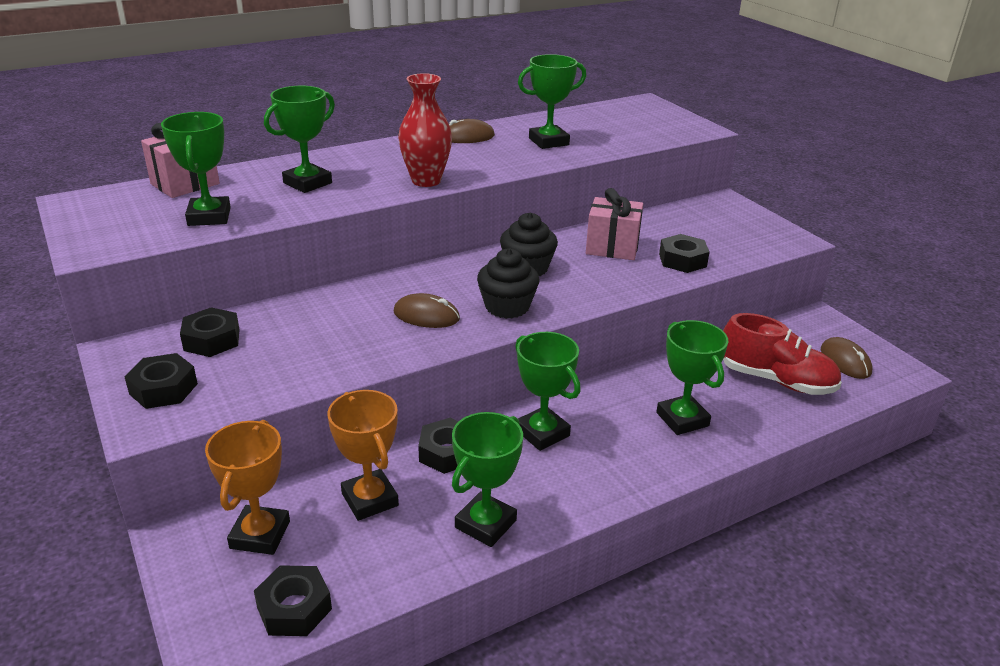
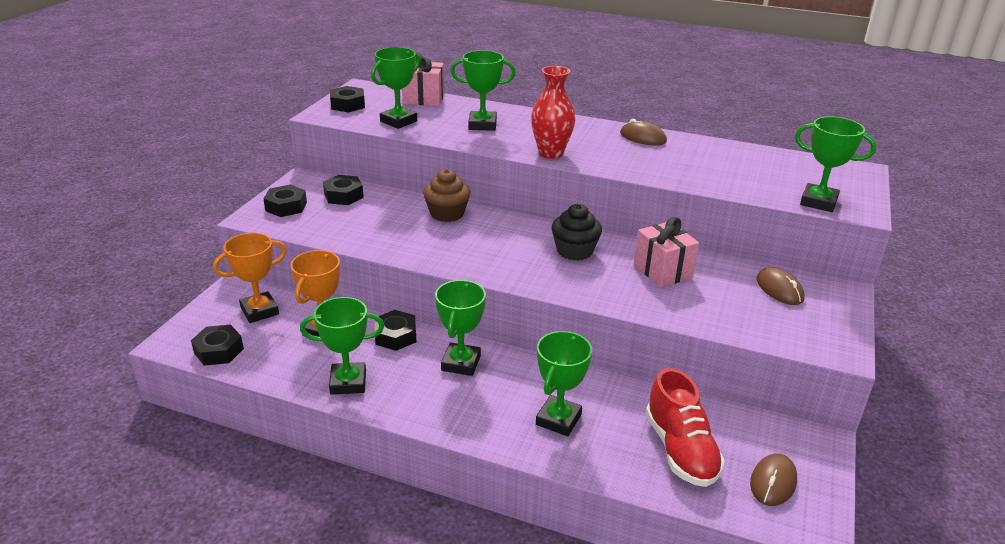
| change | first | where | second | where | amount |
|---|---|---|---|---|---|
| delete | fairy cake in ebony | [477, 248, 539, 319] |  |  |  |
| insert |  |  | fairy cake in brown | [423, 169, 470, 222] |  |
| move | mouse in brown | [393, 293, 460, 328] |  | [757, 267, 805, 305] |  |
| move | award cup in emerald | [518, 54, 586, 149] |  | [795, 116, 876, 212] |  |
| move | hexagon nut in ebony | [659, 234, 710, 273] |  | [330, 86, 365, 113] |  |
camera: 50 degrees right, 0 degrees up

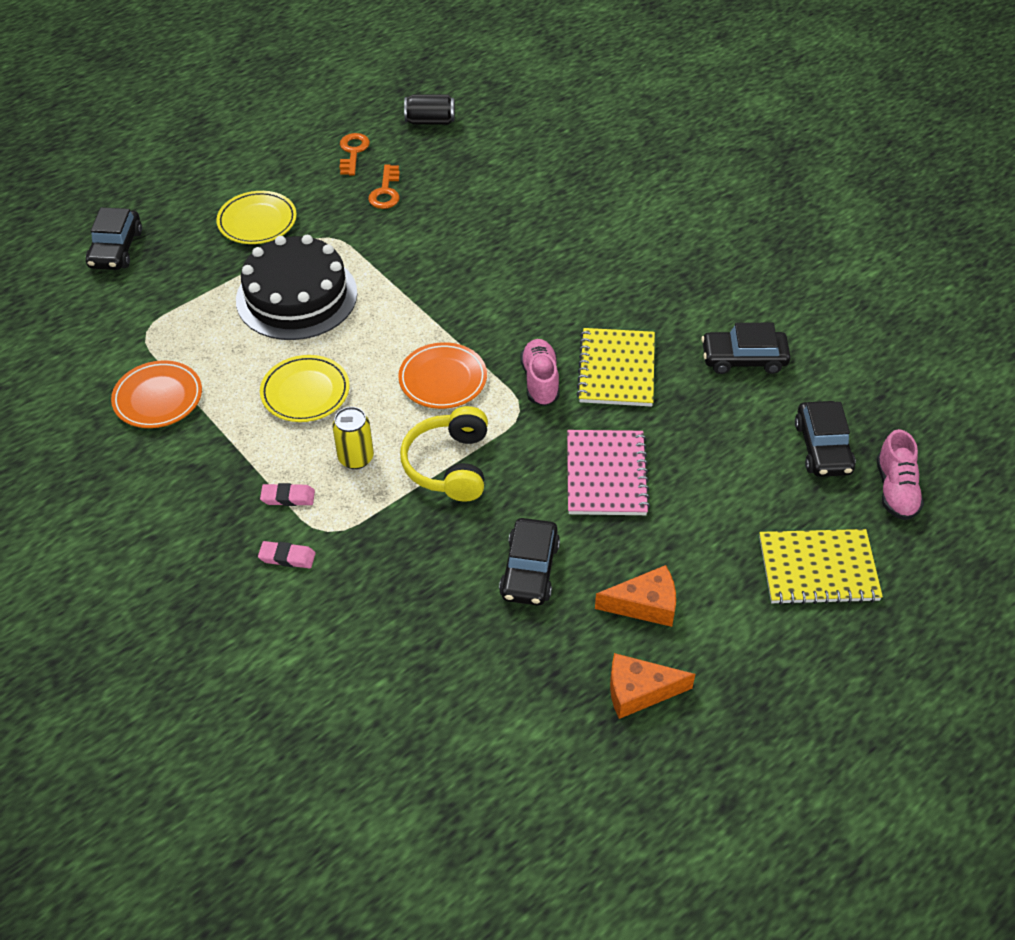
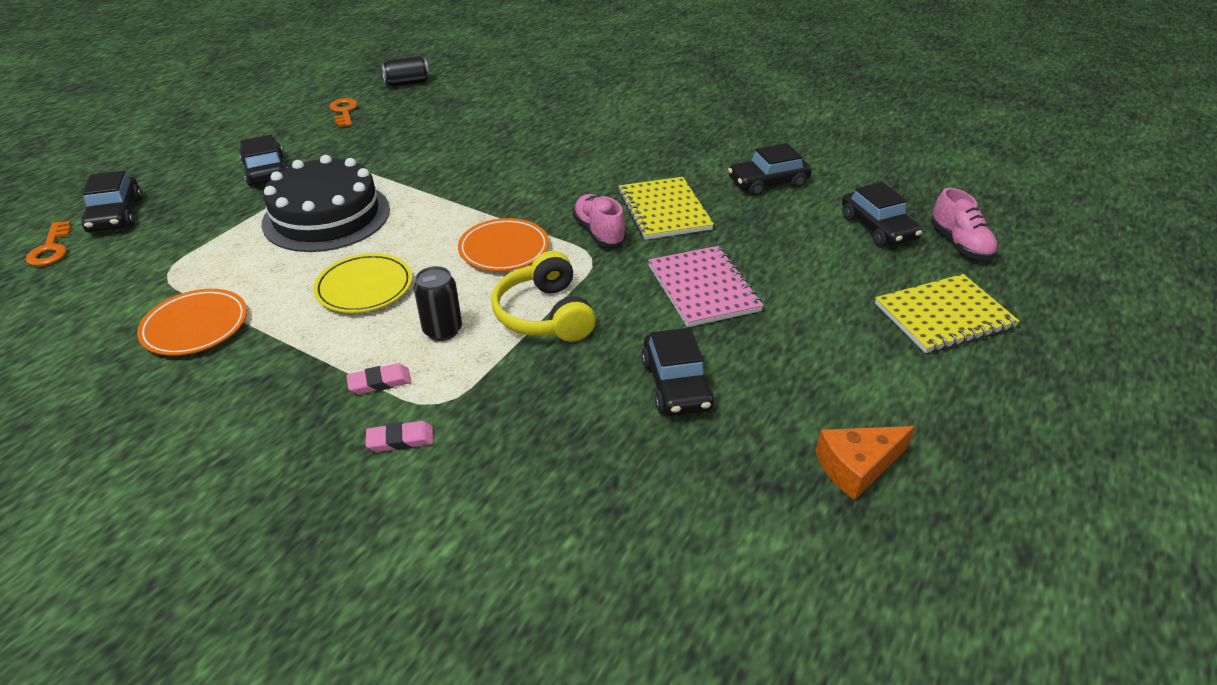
| change | first | where | second | where | amount |
|---|---|---|---|---|---|
| delete | cheese wedge in bright orange | [595, 565, 676, 627] |  |  |  |
| move | latchkey in bright orange | [368, 164, 400, 209] |  | [26, 221, 71, 266] |  |
| replace | flat dish in yellow | [216, 191, 297, 244] | toy car in ebony | [239, 135, 288, 186] |  |
| recolor | can in yellow | [332, 407, 374, 469] | can in ebony | [414, 266, 462, 341] |  |
camera: 20 degrees left, 10 degrees down

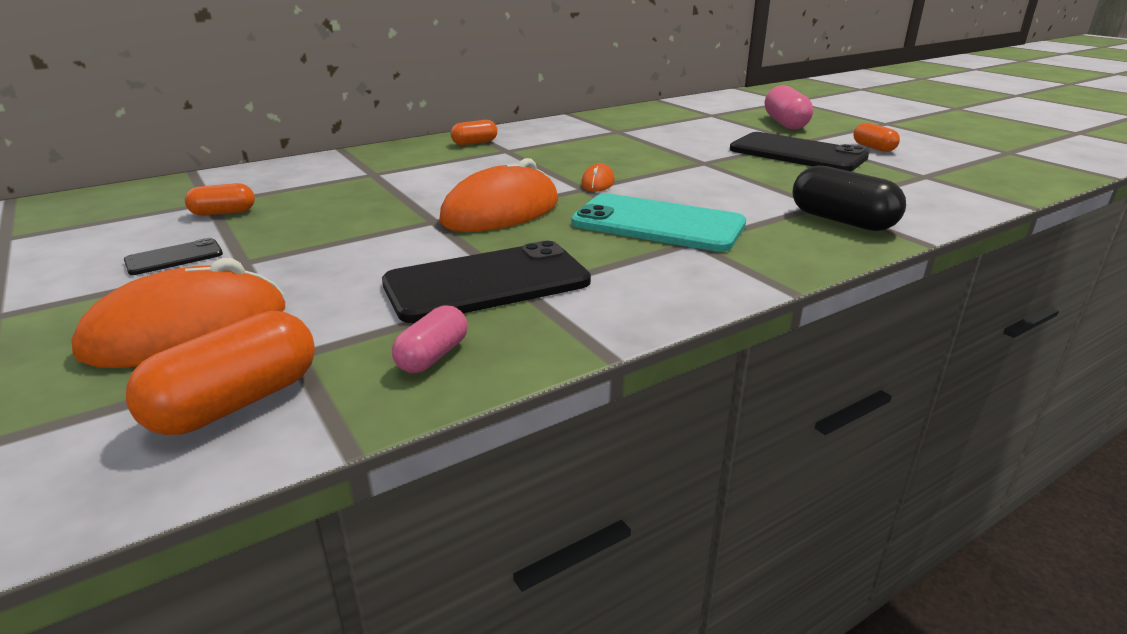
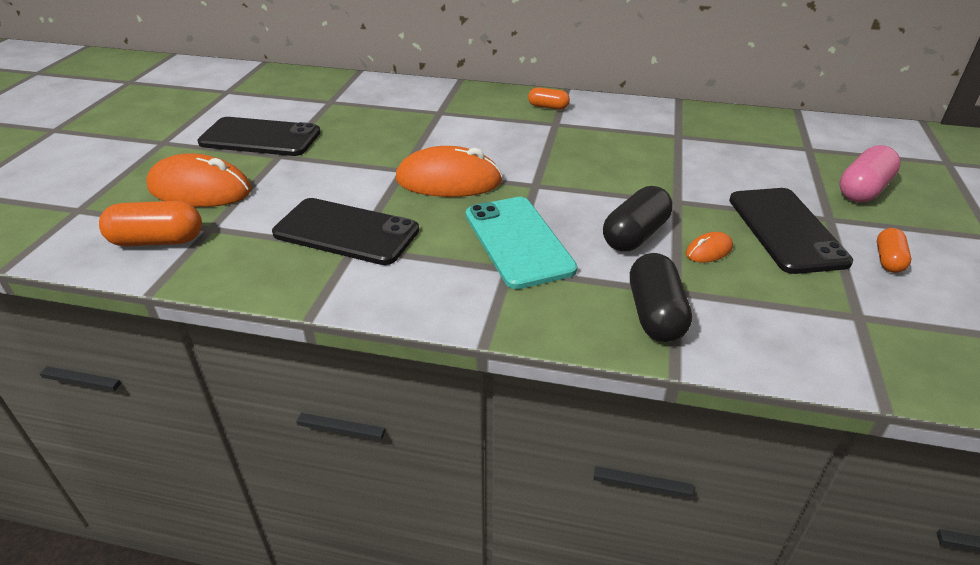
| change | first | where | second | where | amount |
|---|---|---|---|---|---|
| delete | pill in bright orange | [185, 183, 255, 216] |  |  |  |
| delete | pill in rose-pink | [392, 305, 468, 373] |  |  |  |
| insert |  |  | pill in ebony | [603, 186, 672, 251] |  |
| move | mouse in bright orange | [581, 163, 615, 192] |  | [686, 232, 733, 263] |  |
| resize | phone in ebony | [124, 238, 223, 275] |  | [198, 117, 321, 156] | x2.12 |
camera: 45 degrees right, 10 degrees up

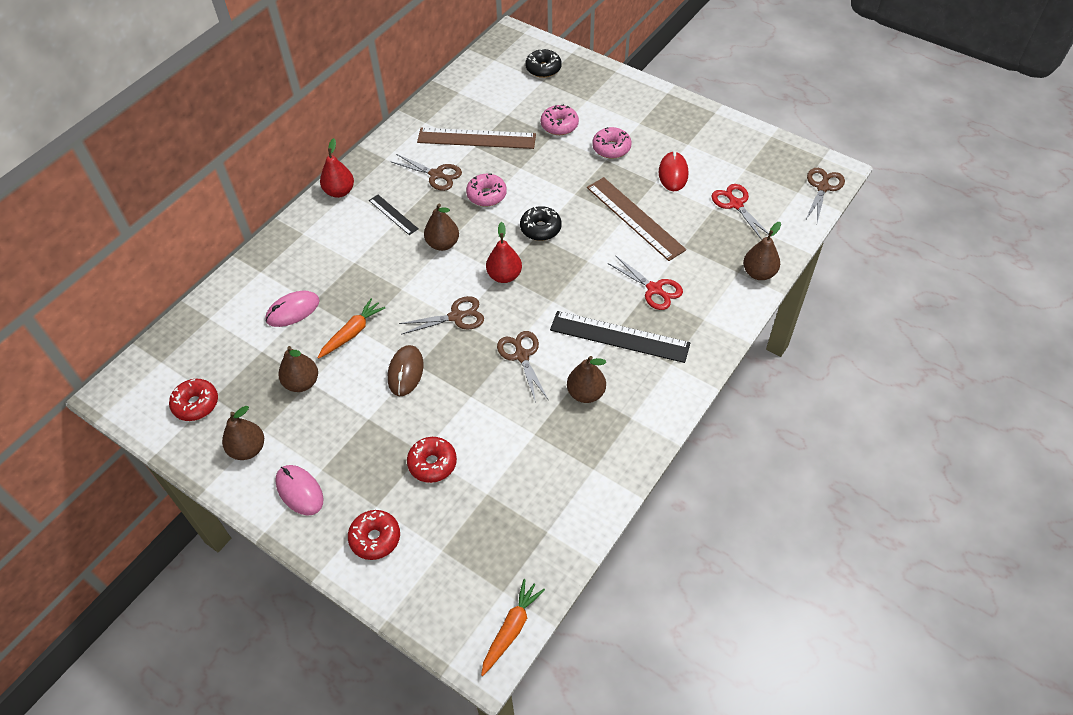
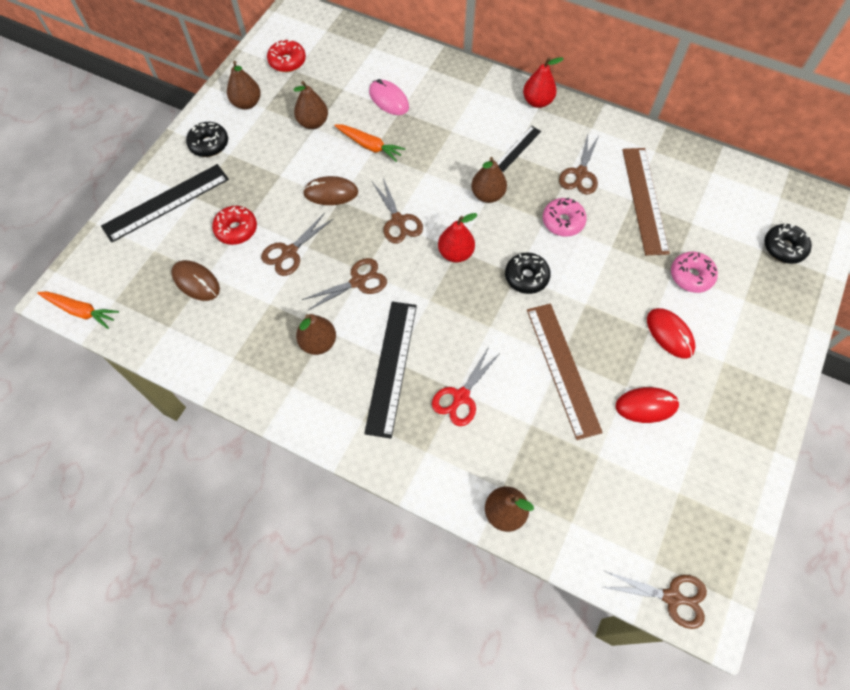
| change | first | where | second | where | amount |
|---|---|---|---|---|---|
| delete | shears in scarlet | [711, 184, 772, 240] |  |  |  |
| insert |  |  | mouse in brown | [171, 260, 220, 301] |  |
| insert |  |  | shears in brown | [261, 213, 333, 276] |  |
| replace | mouse in rose-pink | [275, 465, 324, 516] | donut in ebony | [186, 122, 228, 157] |  |
| replace | donut in scarlet | [348, 510, 400, 560] | ruler in ebony | [101, 164, 229, 243] |  |
| replace | donut in rose-pink | [592, 127, 631, 159] | mouse in scarlet | [647, 308, 695, 359] |  |
| rotate | ruler in brown | [587, 177, 686, 261] |  | [527, 303, 603, 440] | 60 degrees counterclockwise |
camera: 80 degrees right, 10 degrees up

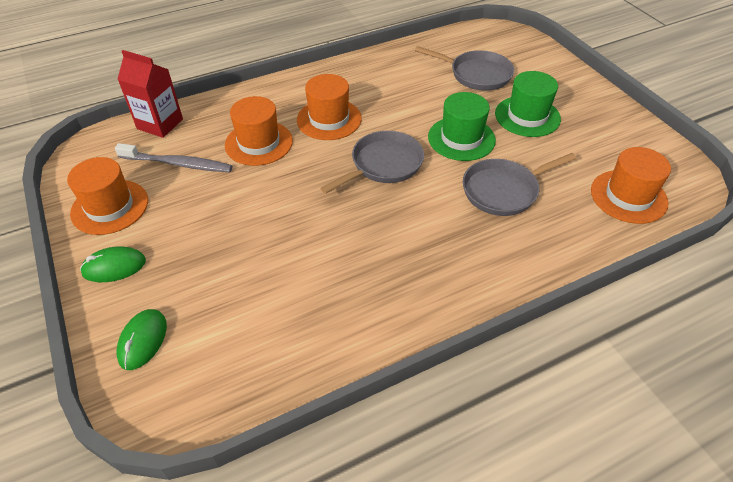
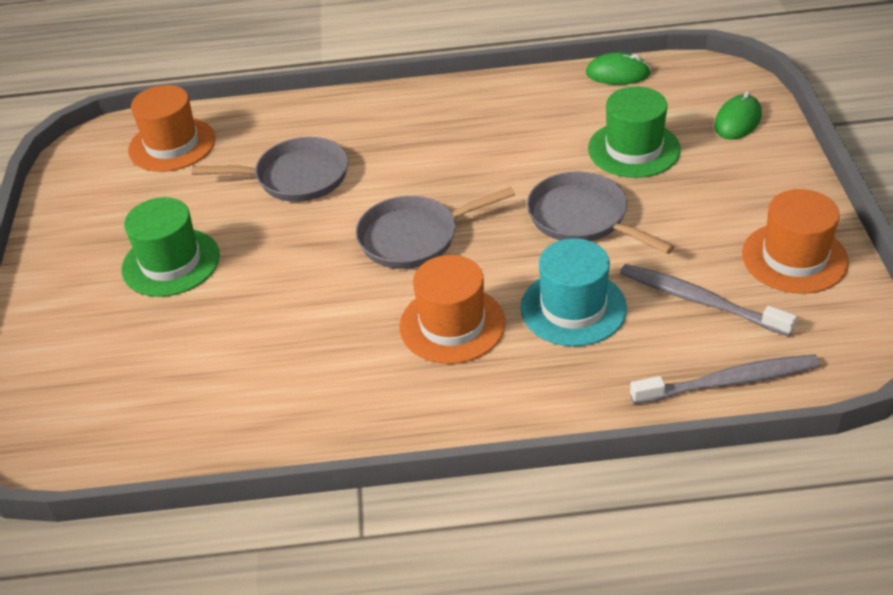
| change | first | where | second | where | amount |
|---|---|---|---|---|---|
| move | mouse in emerald | [80, 247, 146, 282] |  | [586, 52, 651, 85] |  |
| move | skillet in grey | [415, 46, 514, 91] |  | [527, 171, 675, 254] |  |
| move | hat in emerald | [428, 92, 496, 161] |  | [588, 86, 681, 178] |  |
| replace | juice carton in scarlet | [118, 50, 183, 138] | toothbrush in grey | [630, 354, 820, 404] |  |
| recolor | hat in bright orange | [225, 96, 293, 166] | hat in turquoise | [520, 238, 627, 346] |  |
camera: 155 degrees left, 5 degrees down

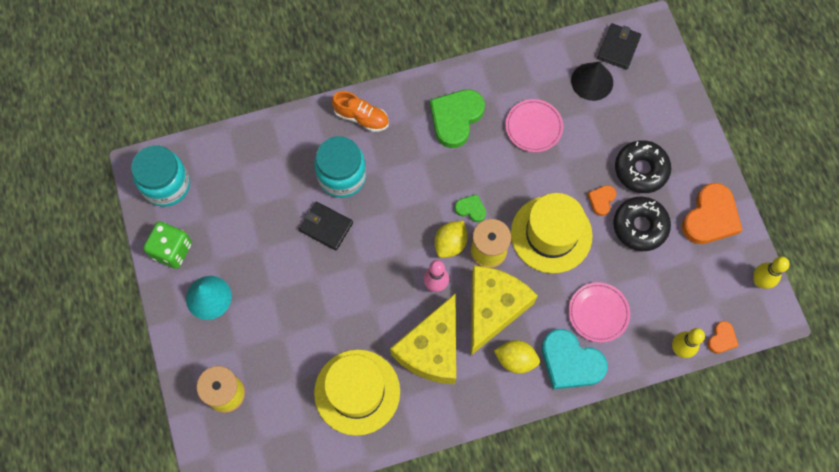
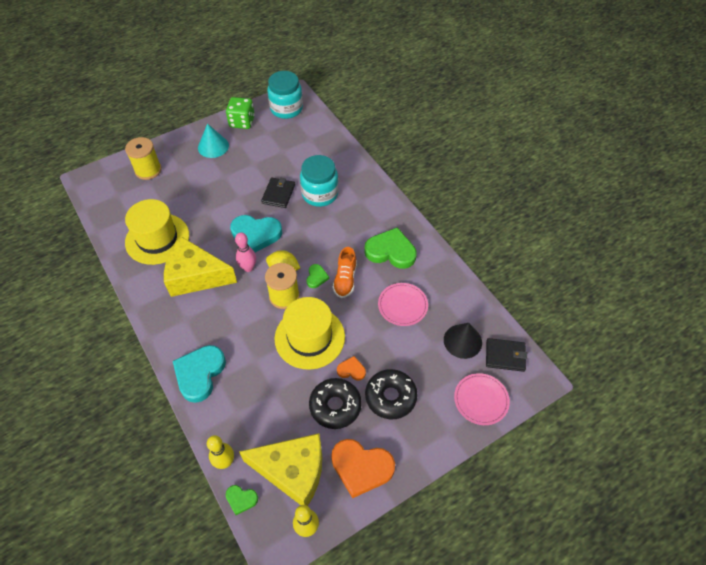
| change | first | where | second | where | amount |
|---|---|---|---|---|---|
| delete | lemon in yellow | [494, 340, 540, 374] |  |  |  |
| insert |  |  | love heart in turquoise | [230, 215, 282, 252] |  |
| move | shoe in bright orange | [332, 91, 389, 132] |  | [333, 247, 357, 298] |  |
| move | cheese wedge in yellow | [471, 265, 538, 355] |  | [239, 433, 322, 506] |  |
| move | flat dish in rose-pink | [569, 282, 630, 343] |  | [454, 373, 510, 425] |  |
| recolor | love heart in bright orange | [707, 321, 739, 353] | love heart in emerald | [226, 485, 258, 515] |  |
camera: 75 degrees right, 15 degrees down

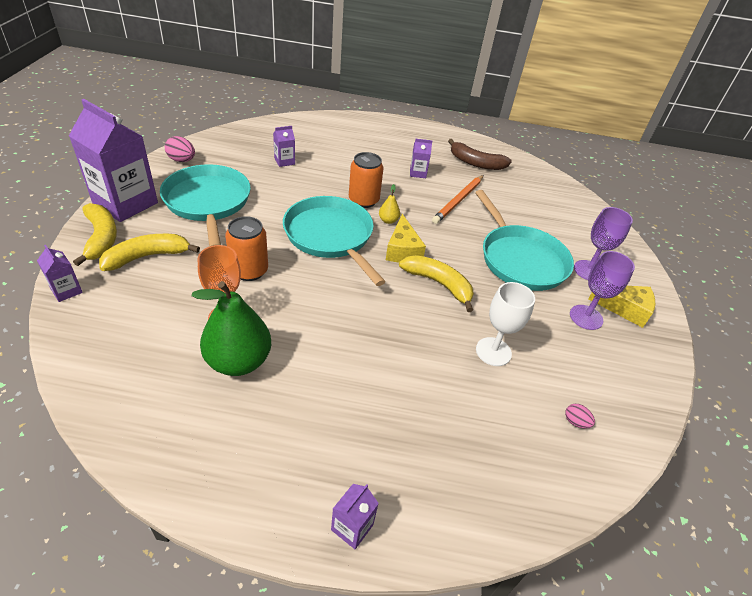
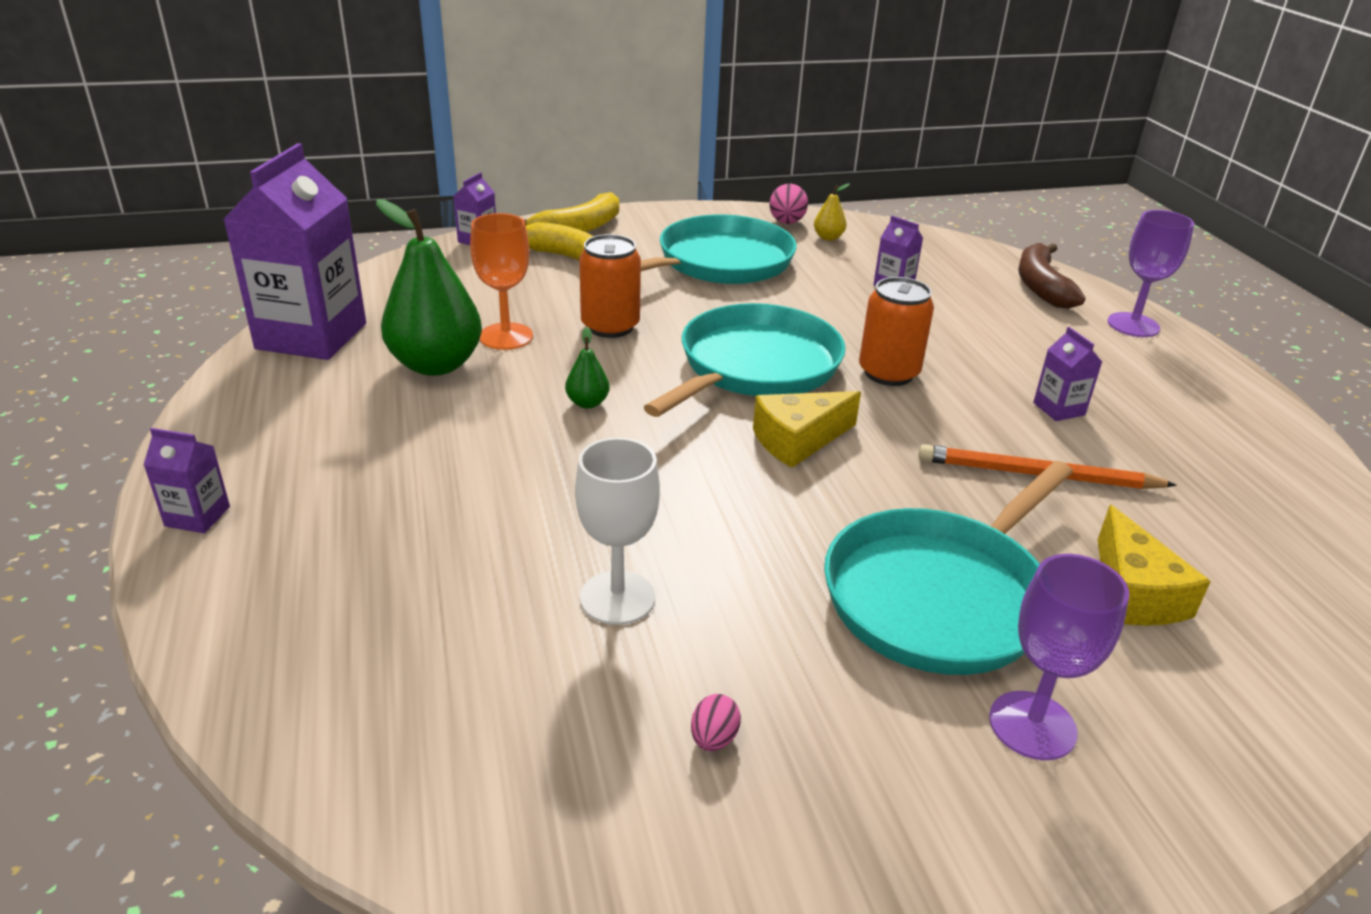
| change | first | where | second | where | amount |
|---|---|---|---|---|---|
| delete | toy banana in yellow | [399, 255, 474, 312] |  |  |  |
| insert |  |  | pear in emerald | [565, 327, 610, 409] |  |
| move | juice carton in violet | [69, 99, 158, 222] |  | [223, 143, 366, 360] |  |
| move | pear in yellow | [379, 184, 400, 224] |  | [814, 183, 850, 241] |  |
| move | toy banana in brown | [448, 139, 512, 170] |  | [1018, 243, 1085, 309] |  |
| move | egg shape in rose-pink | [565, 404, 595, 429] |  | [691, 694, 741, 751] |  |
| move | wine glass in violet | [570, 251, 635, 330] |  | [1107, 210, 1194, 337] |  |
| move | cheese wedge in yellow | [589, 286, 655, 328] |  | [1098, 505, 1211, 626] |  |
camera: 70 degrees right, 10 degrees down

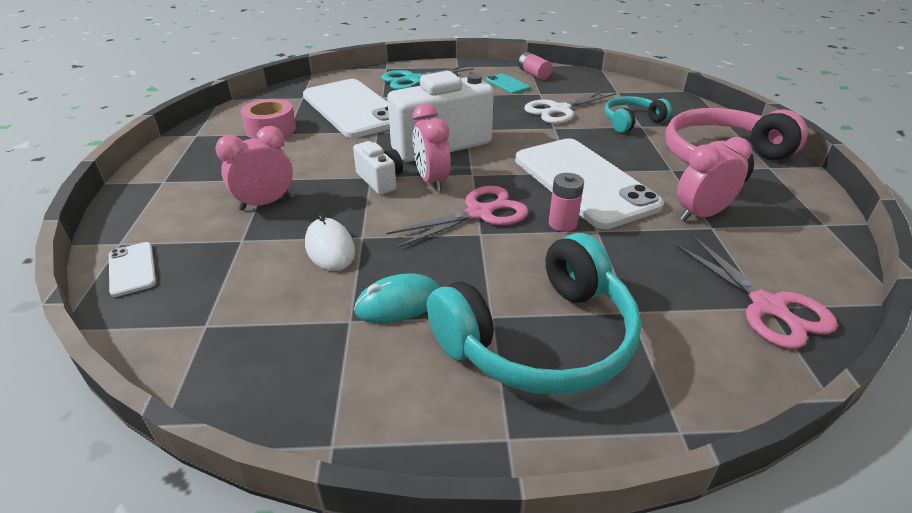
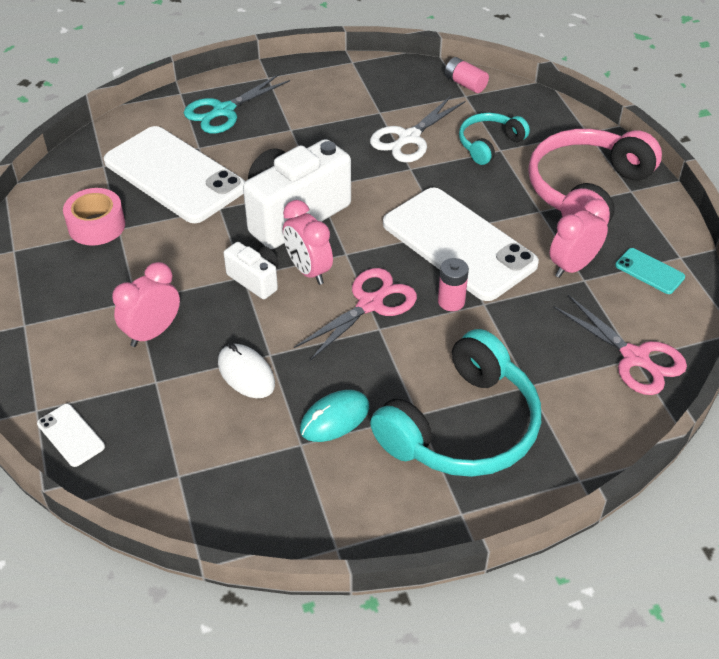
| change | first | where | second | where | amount |
|---|---|---|---|---|---|
| move | phone in turquoise | [486, 73, 530, 94] |  | [615, 248, 685, 294] |  |
| move | AA battery in rose-pink | [518, 52, 552, 80] |  | [445, 57, 489, 93] |  |
camera: 15 degrees left, 10 degrees up

